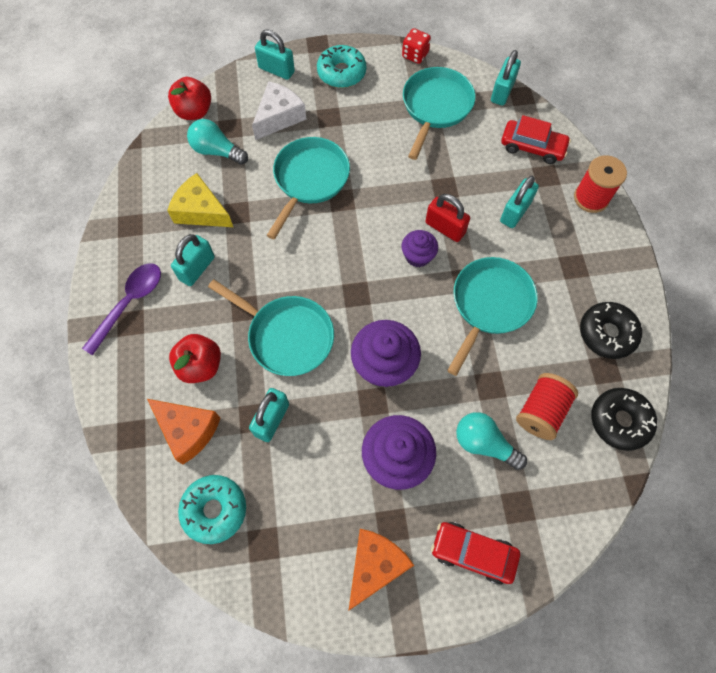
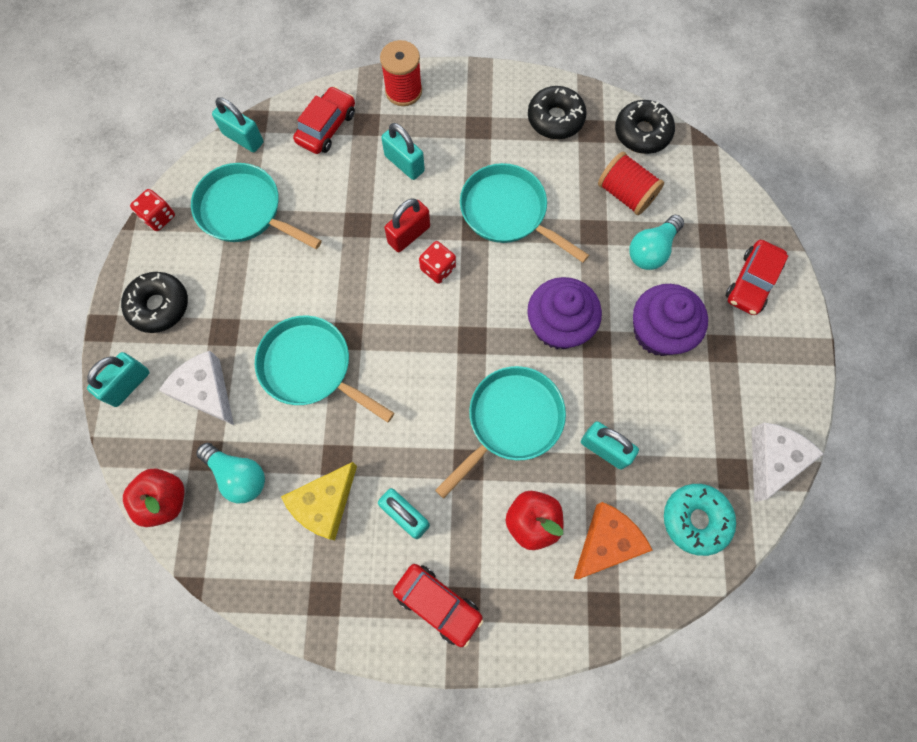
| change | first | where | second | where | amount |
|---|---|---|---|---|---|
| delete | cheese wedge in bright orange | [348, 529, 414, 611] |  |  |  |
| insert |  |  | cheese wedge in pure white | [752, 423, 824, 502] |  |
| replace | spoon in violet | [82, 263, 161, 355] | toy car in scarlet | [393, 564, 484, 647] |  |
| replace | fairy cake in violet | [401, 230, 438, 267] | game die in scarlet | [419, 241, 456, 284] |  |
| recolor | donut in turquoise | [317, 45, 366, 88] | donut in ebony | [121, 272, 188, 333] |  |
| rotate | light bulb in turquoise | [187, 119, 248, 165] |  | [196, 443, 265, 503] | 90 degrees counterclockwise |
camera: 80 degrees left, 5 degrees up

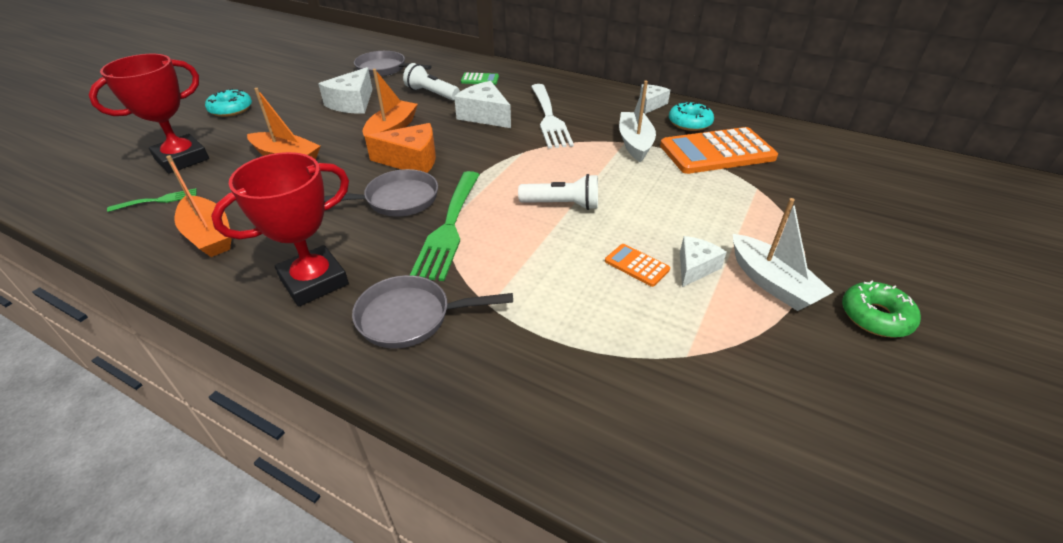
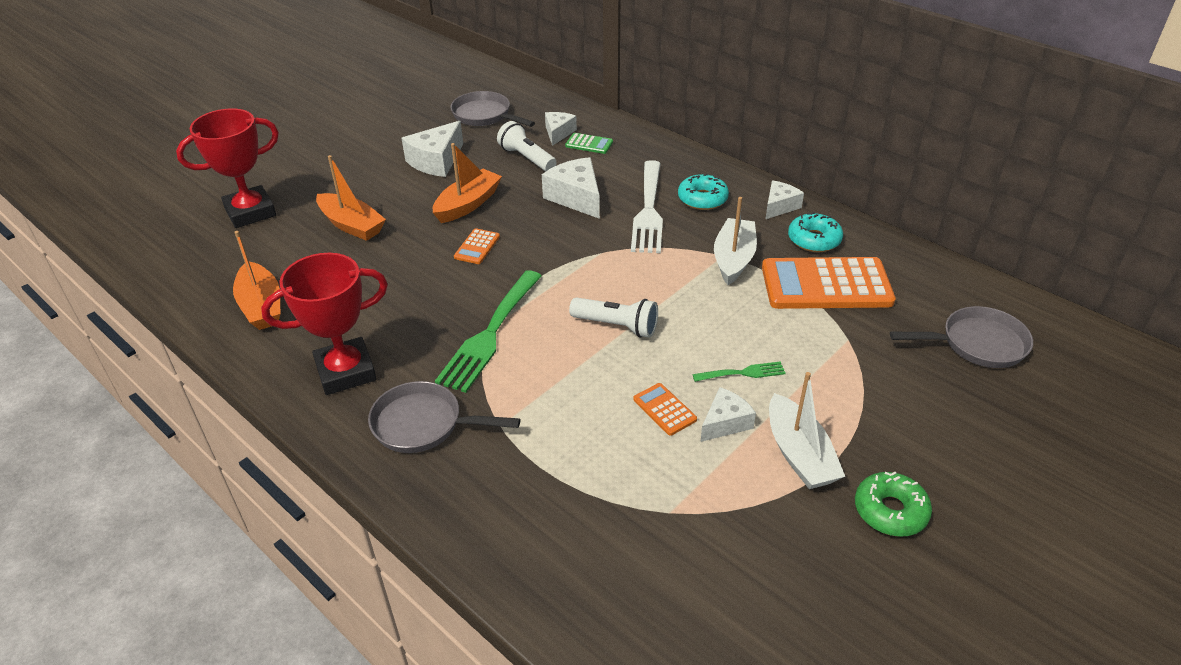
| change | first | where | second | where | amount |
|---|---|---|---|---|---|
| insert |  |  | cheese wedge in pure white | [545, 112, 577, 146] |  |
| move | fork in emerald | [107, 188, 197, 212] |  | [692, 361, 786, 382] |  |
| move | donut in turquoise | [205, 89, 252, 117] |  | [678, 174, 729, 210] |  |
| move | skillet in grey | [324, 169, 438, 217] |  | [890, 306, 1033, 368] |  |
| replace | cheese wedge in bright orange | [365, 123, 436, 173] | pocket calculator in bright orange | [454, 228, 500, 264] |  |
camera: 15 degrees right, 0 degrees up

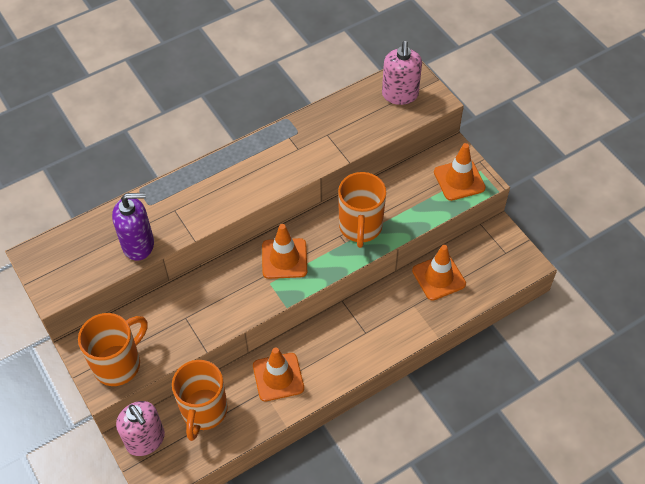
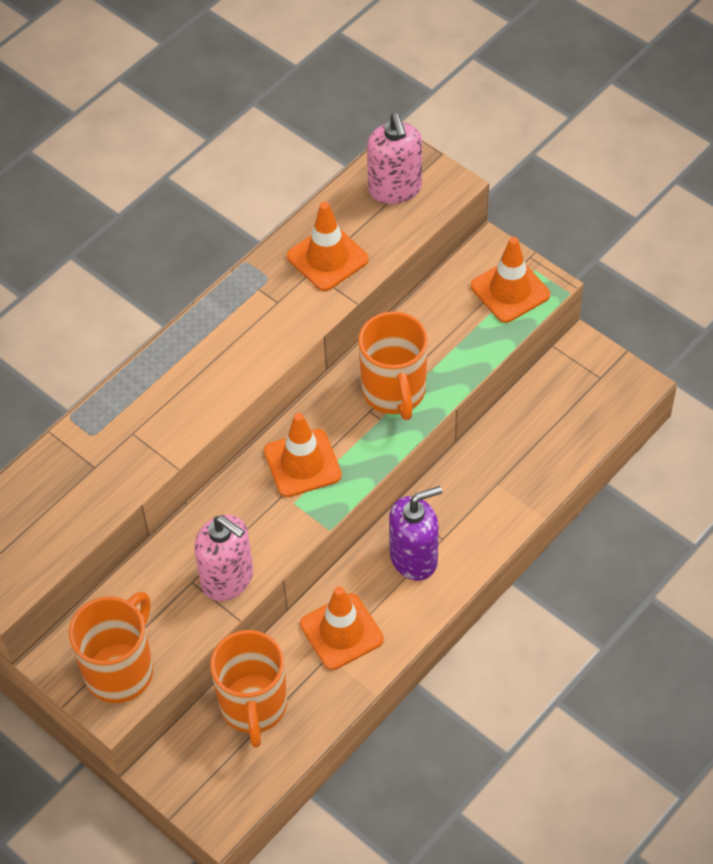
| change | first | where | second | where | amount |
|---|---|---|---|---|---|
| move | pump bottle in violet | [112, 193, 154, 261] |  | [389, 486, 442, 581] |  |
| move | pump bottle in rose-pink | [116, 401, 165, 456] |  | [194, 515, 253, 601] |  |
| move | traffic cone in bright orange | [412, 245, 466, 301] |  | [287, 202, 369, 291] |  |
camera: 15 degrees left, 0 degrees up

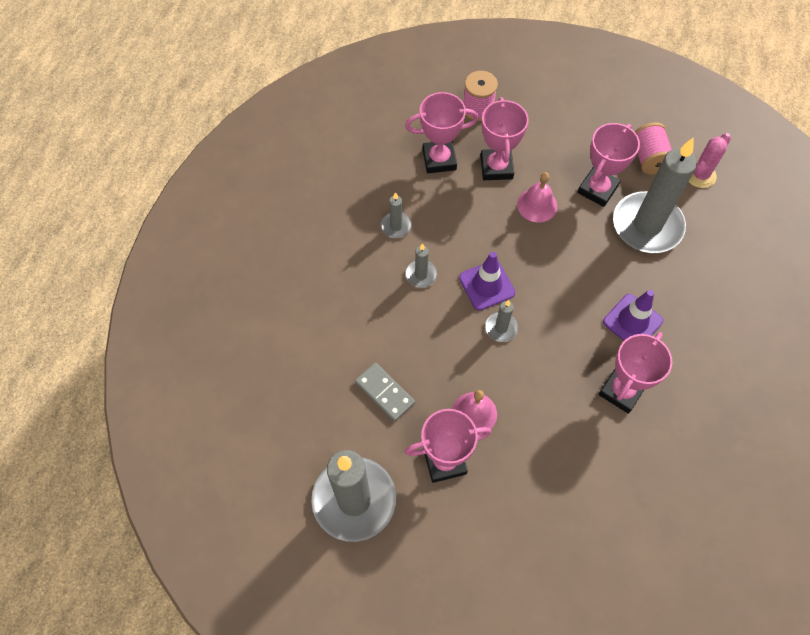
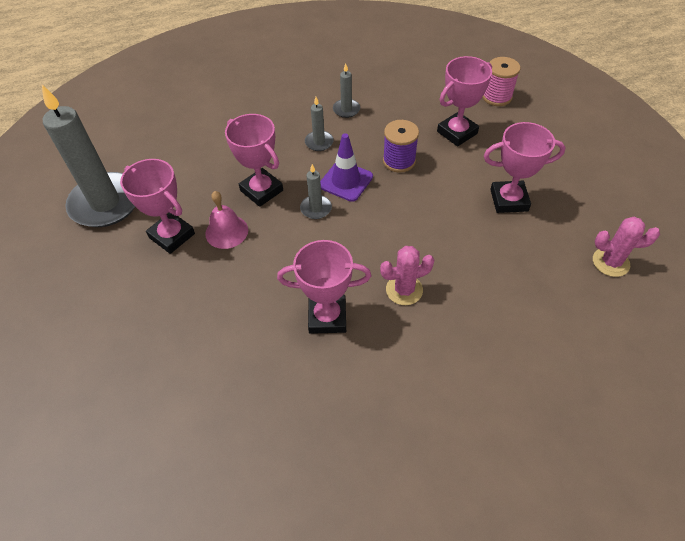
| change | first | where | second | where | amount |
|---|---|---|---|---|---|
| delete | domino tile in grey | [355, 362, 415, 421] |  |  |  |
| delete | school bell in rose-pink | [517, 172, 557, 222] |  |  |  |
| delete | pillar candle in grey | [613, 138, 697, 253] |  |  |  |
| delete | bobbin in rose-pink | [635, 122, 672, 174] |  |  |  |
| insert |  |  | bobbin in violet | [383, 120, 419, 172] |  |
| move | award cup in rose-pink | [405, 92, 478, 173] |  | [225, 114, 283, 207] |  |
| replace | traffic cone in violet | [603, 290, 663, 341] | saguaro cactus in rose-pink | [380, 246, 434, 305] |  |
camera: 55 degrees right, 10 degrees down

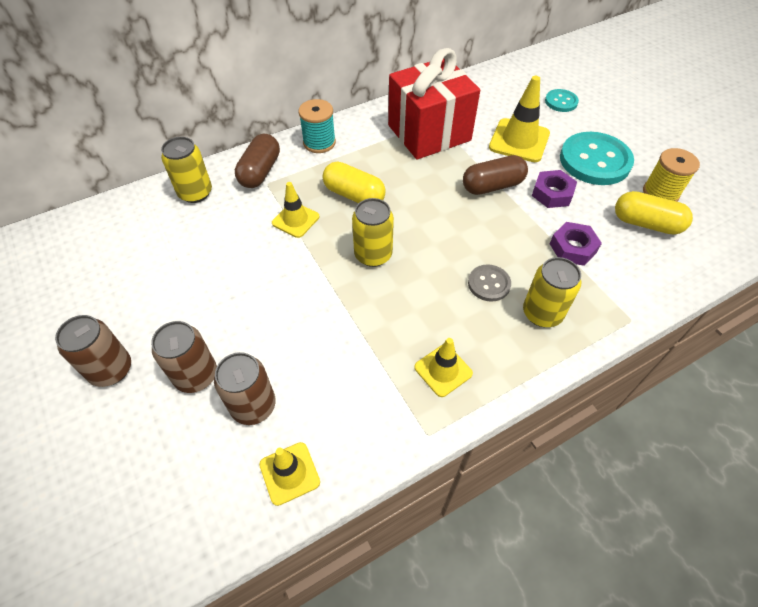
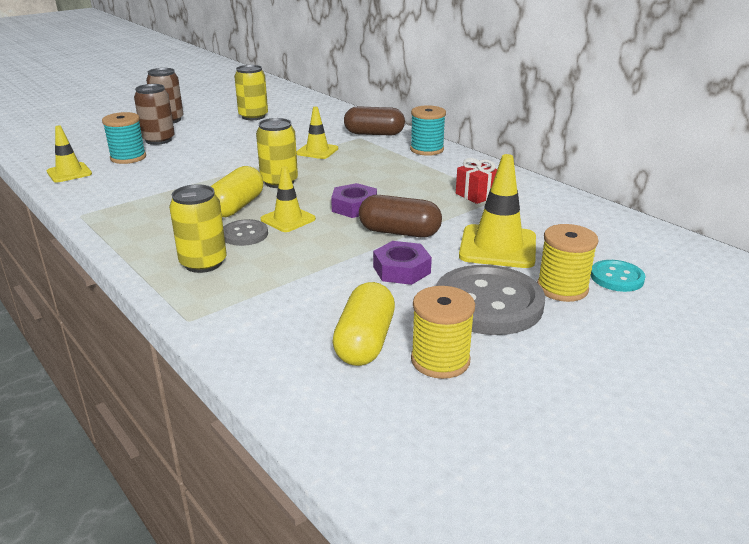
| change | first | where | second | where | amount |
|---|---|---|---|---|---|
| insert |  |  | bobbin in yellow | [537, 224, 598, 302] |  |
| move | can in yellow | [161, 137, 212, 203] |  | [234, 65, 268, 120] |  |
| move | pill in yellow | [323, 162, 386, 203] |  | [211, 166, 264, 217] |  |
| move | traffic cone in yellow | [414, 338, 473, 397] |  | [261, 166, 316, 232] |  |
| move | hexagon nut in violet | [550, 222, 602, 266] |  | [331, 183, 377, 218] |  |
| replace | can in brown | [214, 352, 276, 425] | bobbin in turquoise | [102, 112, 146, 164] |  |
| recolor | sewing button in turquoise | [560, 132, 634, 185] | sewing button in grey | [436, 265, 545, 335] |  |
| rotate | pill in brown | [463, 155, 528, 195] |  | [359, 195, 442, 237] | 45 degrees counterclockwise |
| resize | present in scarlet | [388, 48, 480, 159] |  | [456, 158, 497, 204] | x0.40 |
camera: 80 degrees right, 25 degrees down

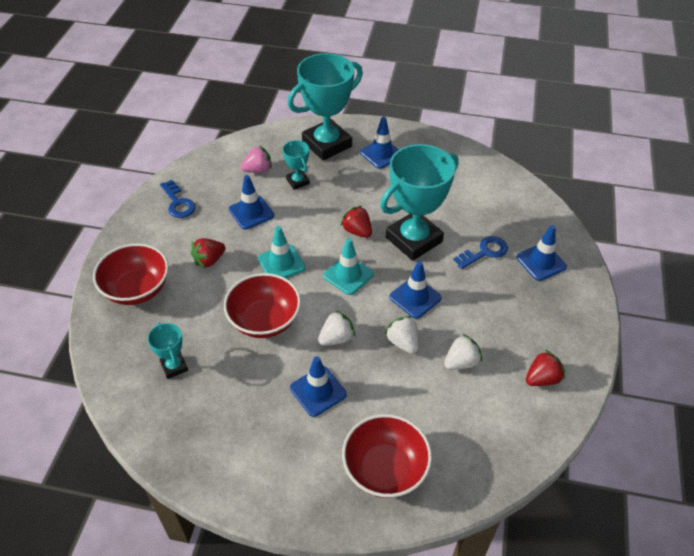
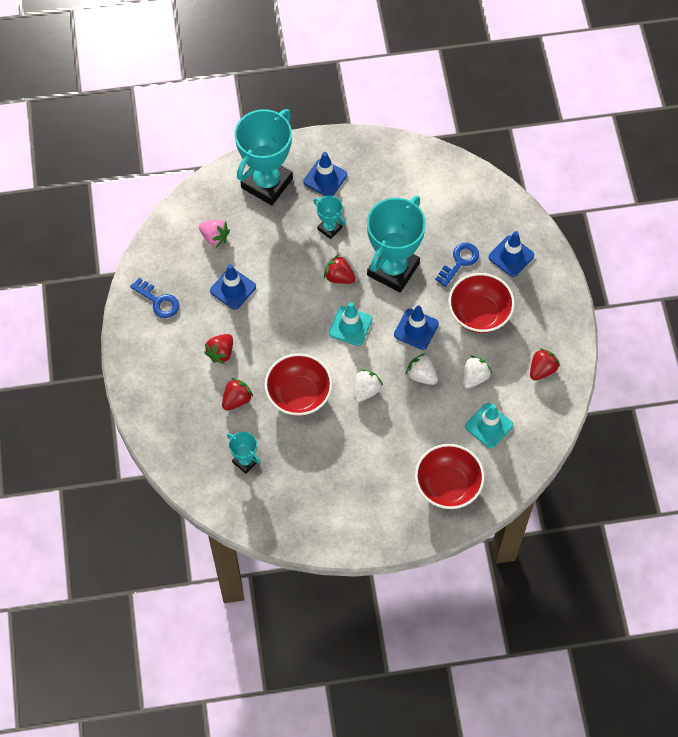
| change | first | where | second | where | amount |
|---|---|---|---|---|---|
| delete | traffic cone in blue | [290, 356, 347, 417] |  |  |  |
| insert |  |  | toy strawberry in scarlet | [222, 378, 253, 410] |  |
| move | deep dish in scarlet | [93, 243, 169, 305] |  | [448, 273, 515, 333] |  |
| move | traffic cone in turquoise | [258, 226, 306, 278] |  | [465, 403, 513, 448] |  |
| move | award cup in turquoise | [283, 140, 310, 190] |  | [313, 196, 346, 239] |  |
| rotate | toy strawberry in rose-pink | [241, 145, 272, 173] |  | [199, 219, 230, 248] | 75 degrees clockwise |
camera: 20 degrees left, 15 degrees up

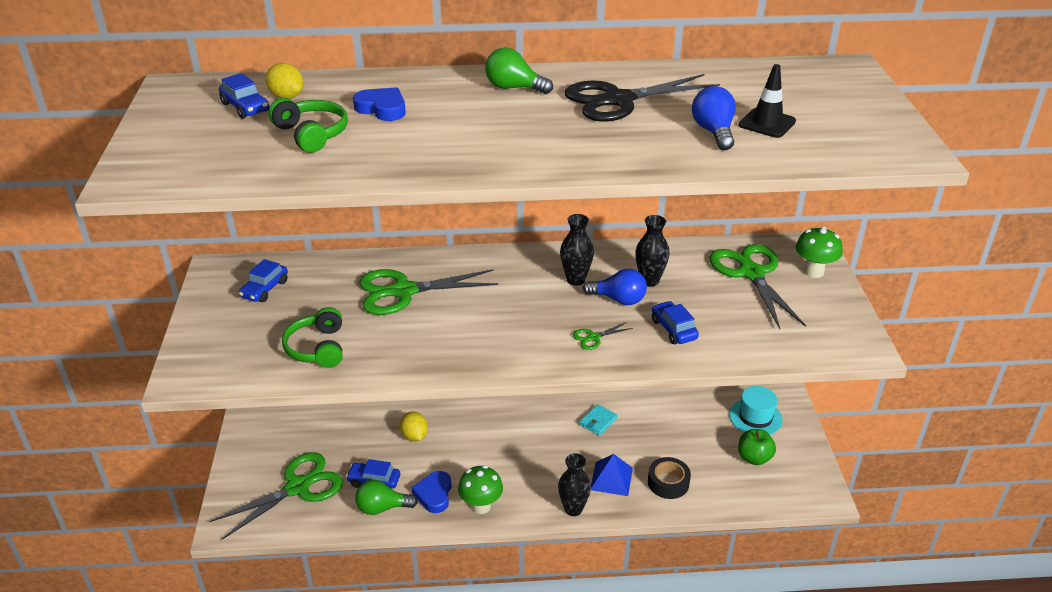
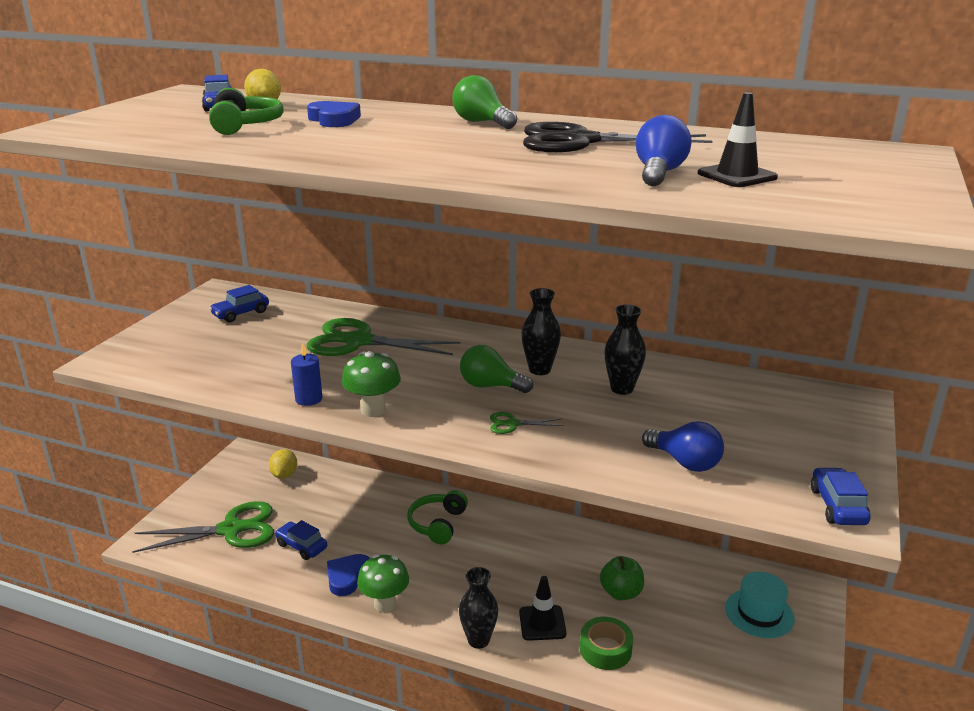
| change | first | where | second | where | amount |
|---|---|---|---|---|---|
| delete | billfold in turquoise | [579, 404, 617, 436] |  |  |  |
| delete | shears in emerald | [710, 244, 806, 329] |  |  |  |
| insert |  |  | pillar candle in blue | [291, 343, 323, 406] |  |
| move | headset in emerald | [282, 307, 342, 368] |  | [407, 490, 468, 544] |  |
| move | light bulb in emerald | [355, 480, 418, 515] |  | [460, 345, 533, 393] |  |
| move | lemon in yellow | [400, 412, 428, 441] |  | [269, 449, 297, 479] |  |
| move | light bulb in blue | [583, 269, 647, 305] |  | [642, 421, 724, 472] |  |
| move | toy car in blue | [652, 301, 699, 344] |  | [810, 467, 871, 525] |  |
| move | toy apple in emerald | [738, 429, 776, 465] |  | [600, 556, 644, 600] |  |
| move | toadstool in emerald | [796, 227, 843, 278] |  | [342, 351, 401, 417] |  |
| replace | pyramid shape in blue | [591, 454, 633, 496] | traffic cone in ebony | [519, 576, 567, 641] |  |
| recolor | sticky tape in ebony | [648, 457, 691, 499] | sticky tape in emerald | [580, 617, 633, 670] |  |
camera: 25 degrees right, 10 degrees down

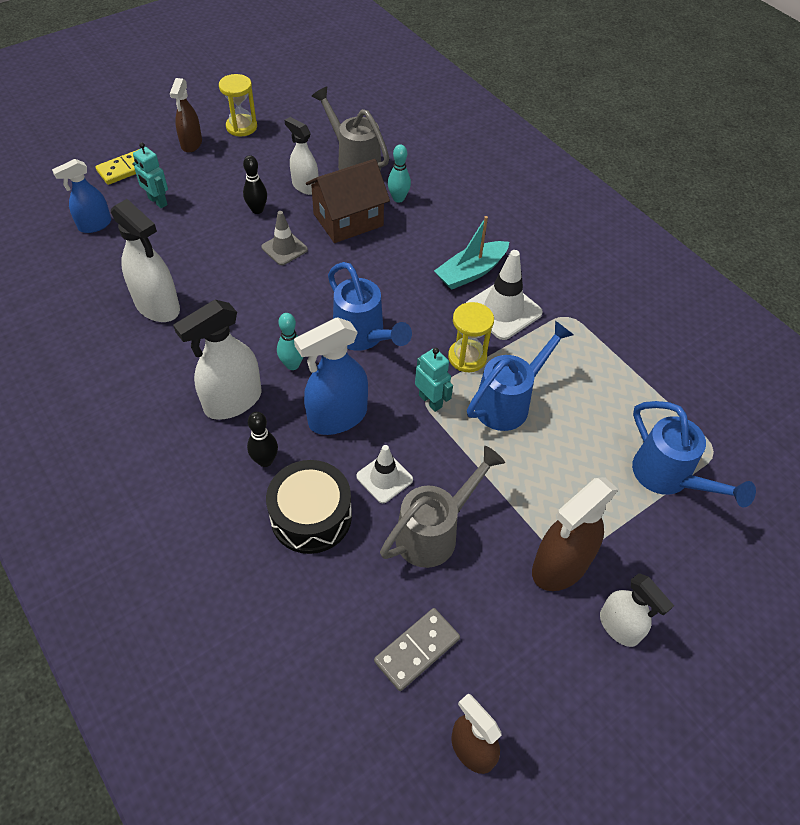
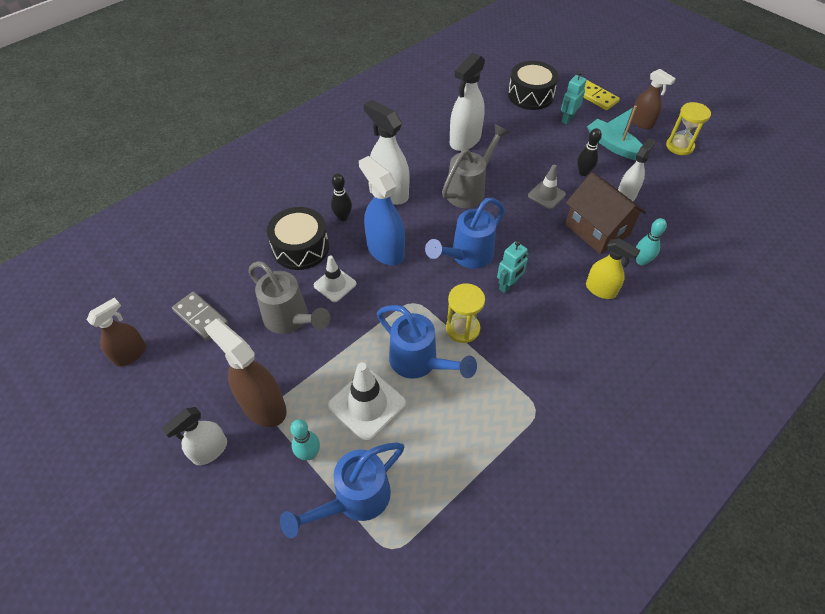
| change | first | where | second | where | amount |
|---|---|---|---|---|---|
| insert |  |  | spray cleaner in yellow | [586, 238, 640, 299] |  |
| move | skittle in turquoise | [277, 313, 303, 370] |  | [290, 419, 320, 460] |  |
| move | watering pot in grey | [311, 87, 389, 171] |  | [442, 124, 509, 208] |  |
| move | robot figure in turquoise | [415, 348, 453, 412] |  | [497, 241, 529, 293] |  |
| move | sailboat in turquoise | [434, 216, 509, 290] |  | [587, 105, 643, 160] |  |
| move | traffic cone in pure white | [466, 250, 543, 340] |  | [328, 362, 406, 442] |  |
| replace | spray cleaner in blue | [52, 159, 111, 233] | drum in ebony | [508, 61, 559, 110] |  |
| rotate | spray cleaner in brown | [170, 78, 202, 153] |  | [630, 69, 676, 129] | 135 degrees counterclockwise |
camera: 85 degrees right, 0 degrees up

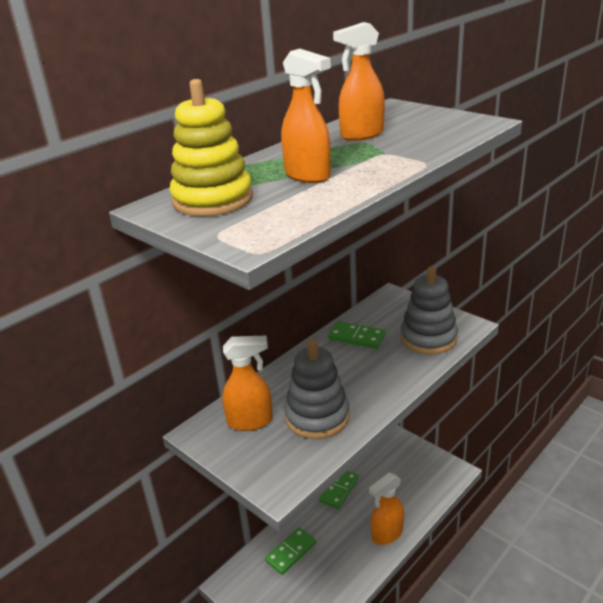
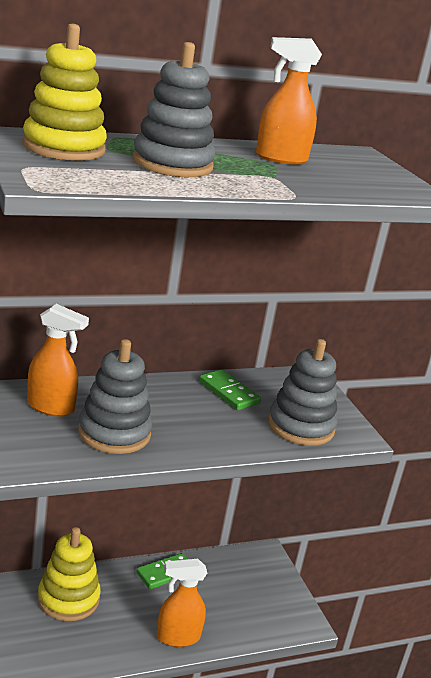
| change | first | where | second | where | amount |
|---|---|---|---|---|---|
| replace | domino tile in emerald | [265, 527, 316, 575] | stacking rings in yellow | [38, 527, 101, 621] |  |
| replace | spray cleaner in bright orange | [281, 49, 331, 183] | stacking rings in grey | [132, 42, 216, 177] |  |
camera: 20 degrees right, 5 degrees down

